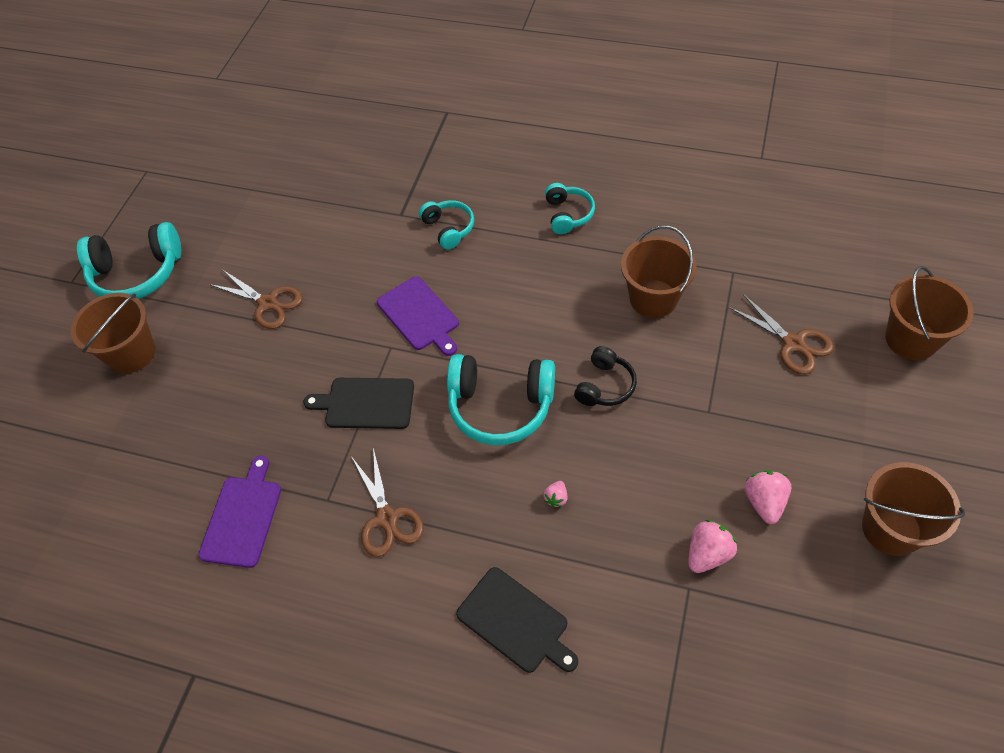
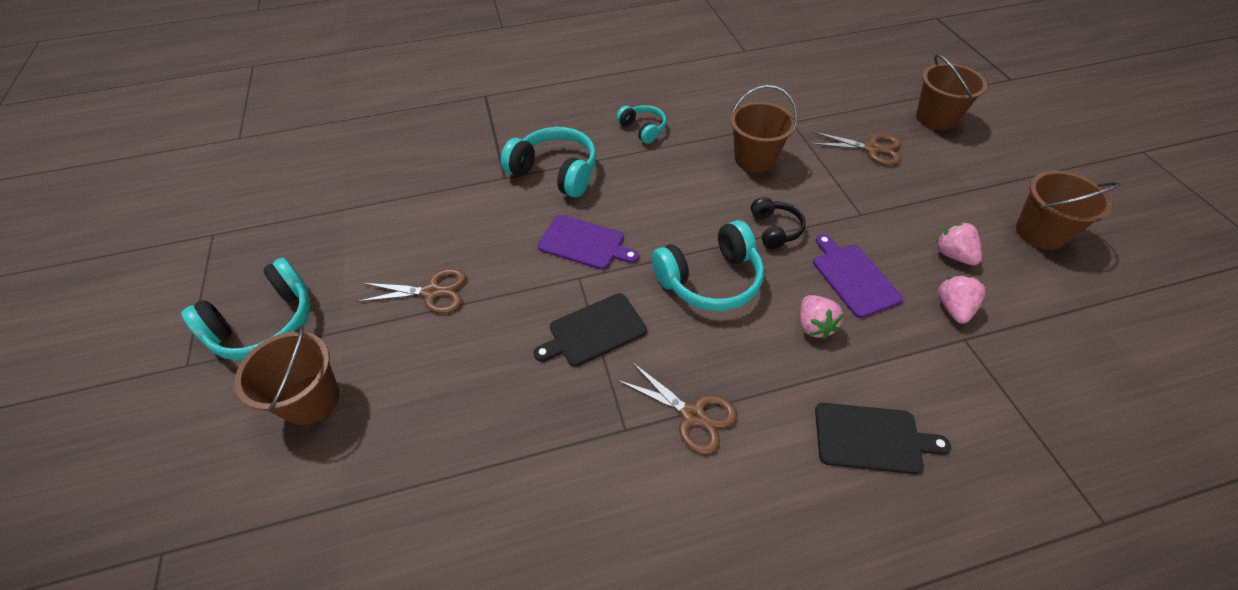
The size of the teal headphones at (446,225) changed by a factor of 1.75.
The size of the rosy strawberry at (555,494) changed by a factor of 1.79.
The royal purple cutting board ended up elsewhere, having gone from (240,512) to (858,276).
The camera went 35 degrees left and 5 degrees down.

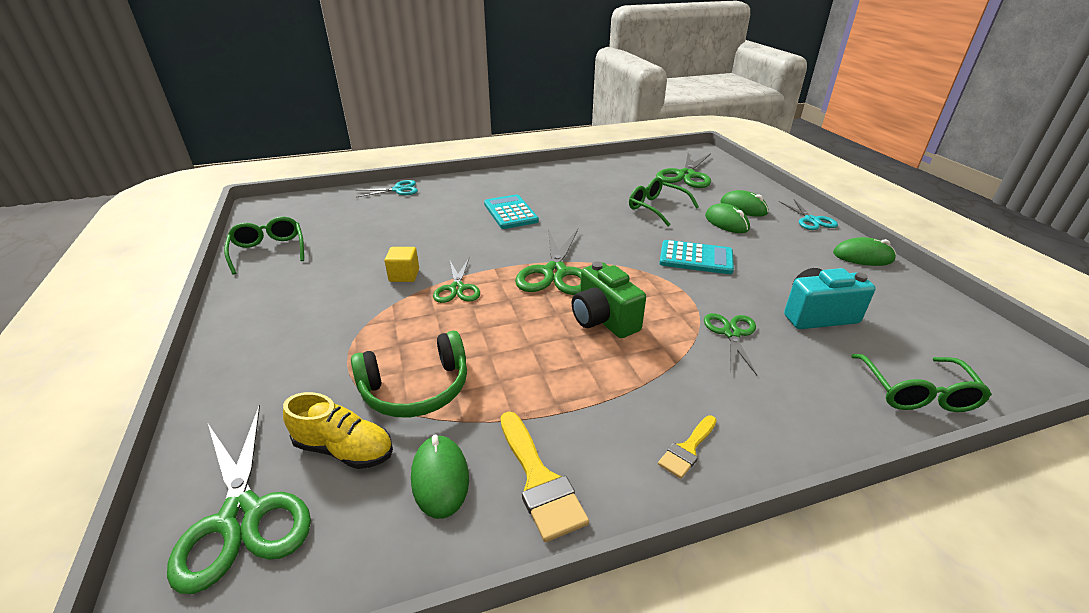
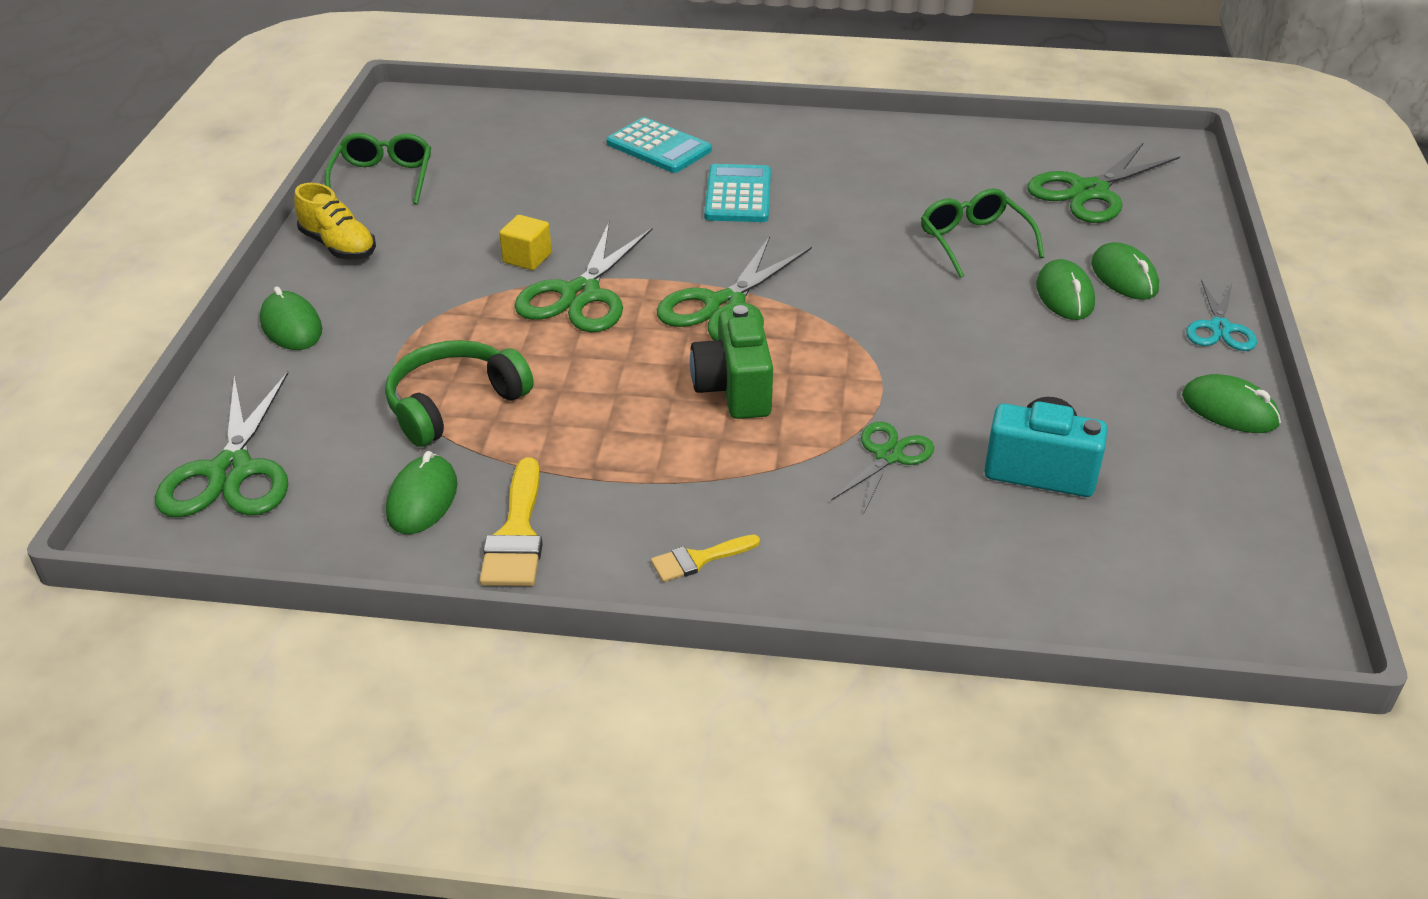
The second view gained the green mouse at (291,318).
The yellow lace-up shoe ended up elsewhere, having gone from (338,430) to (335,221).
The green headphones at (409,374) ended up facing another way, 135 degrees clockwise from before.
The size of the green scissors at (456,280) changed by a factor of 1.66.
The teal pocket calculator ended up elsewhere, having gone from (696,257) to (659,145).
The second view lost the teal scissors at (387,188).
The second view lost the green glasses at (921,383).
The camera went 25 degrees right and 5 degrees up.

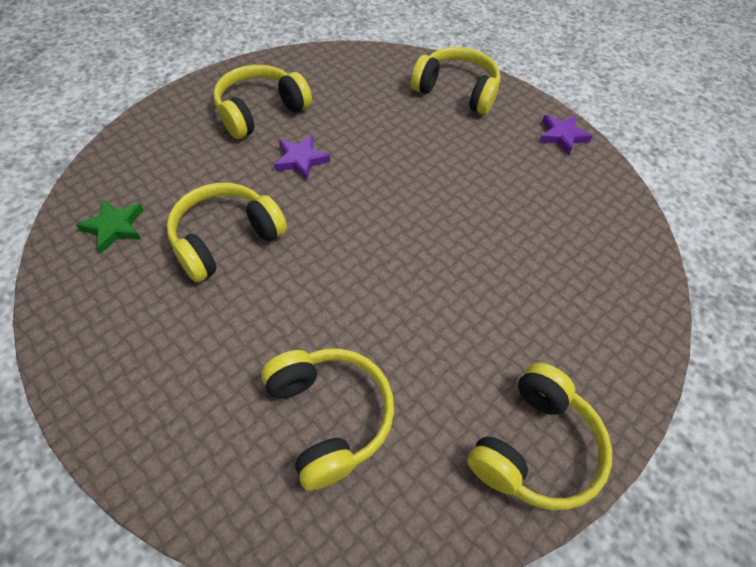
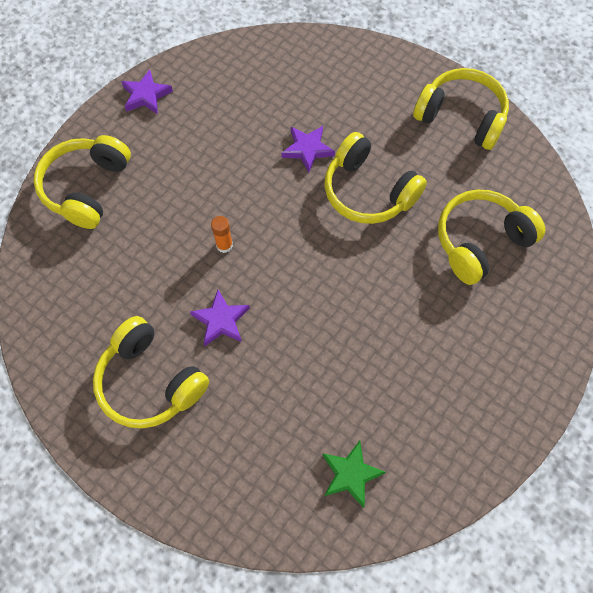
The second view gained the orange glue at (222,234).
The second view gained the royal purple star shape at (308,149).
The yellow headphones ended up elsewhere, having gone from (227,232) to (375,178).
The camera went 95 degrees left and 10 degrees up.

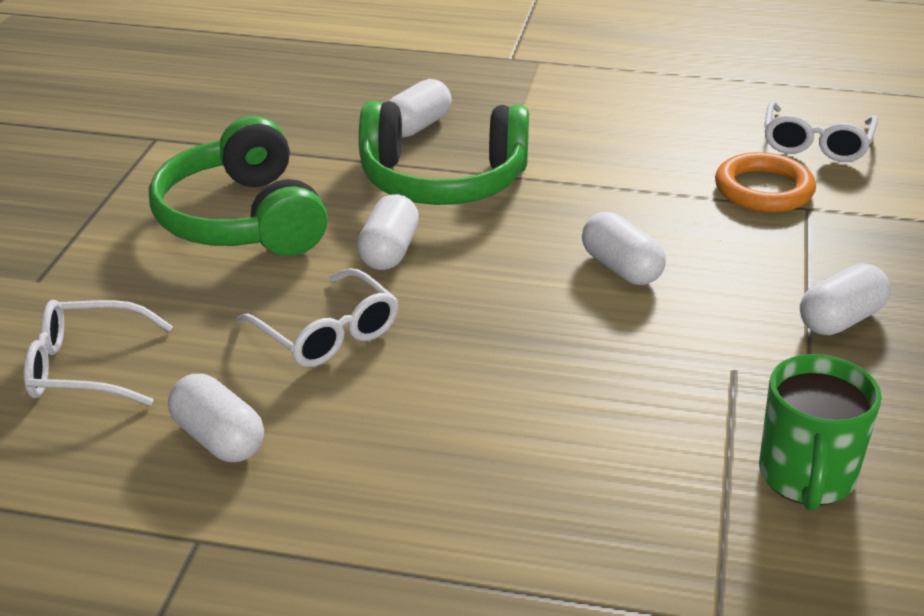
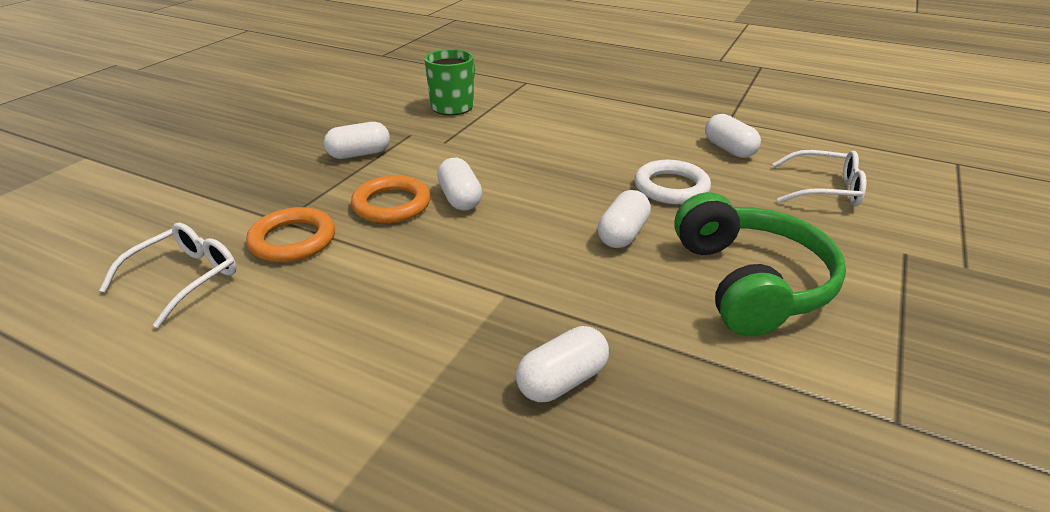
The second view gained the orange torus at (391,199).
Where the white glasses stood at (318,317), the white torus came to stand at (673,182).
The second view lost the green headphones at (444,153).
The camera went 165 degrees left and 0 degrees up.

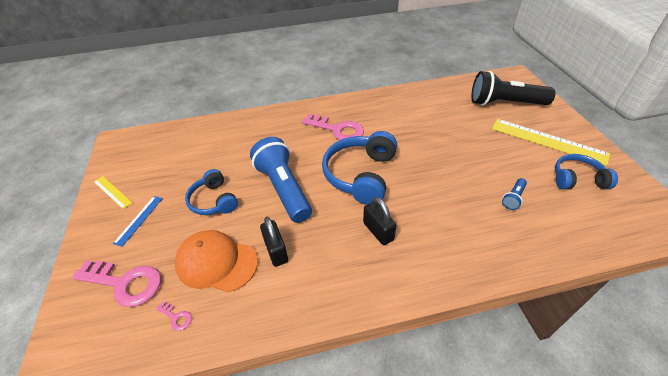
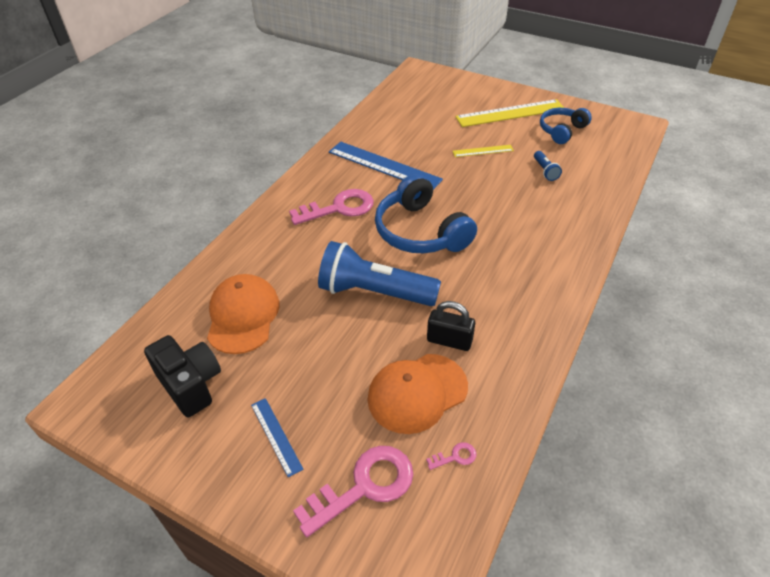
The second view gained the black camera at (182,376).
The second view gained the orange cap at (243,314).
The second view gained the cobalt ruler at (386,166).
The yellow ruler ended up elsewhere, having gone from (113,192) to (483,151).
The second view lost the cobalt headphones at (211,192).
The second view lost the black small lock at (380,221).
The second view lost the black pocket torch at (513,88).
The camera went 50 degrees left and 0 degrees up.

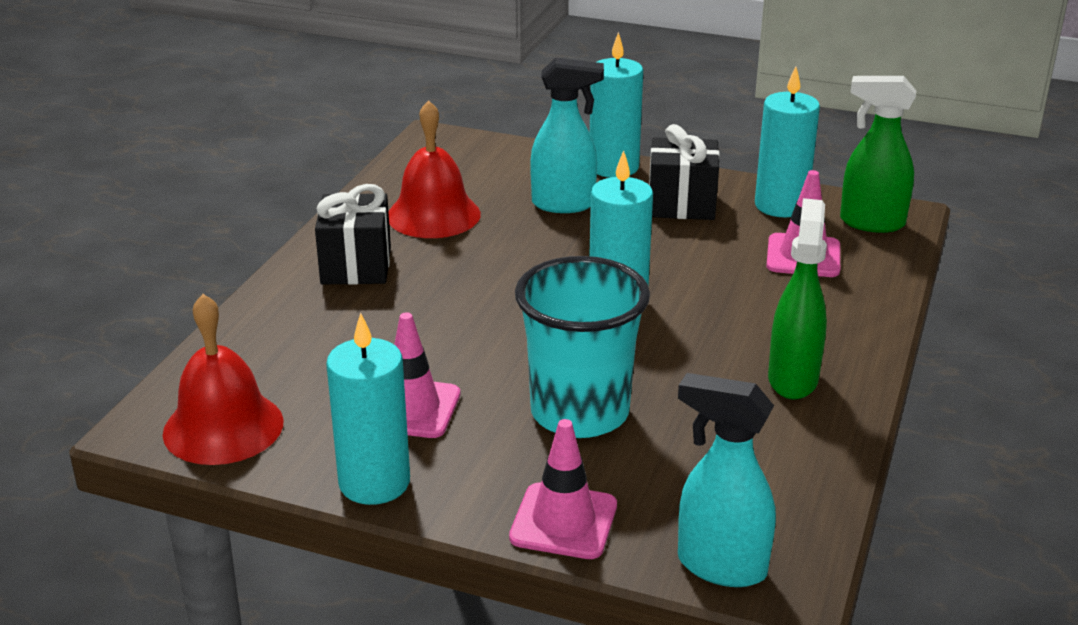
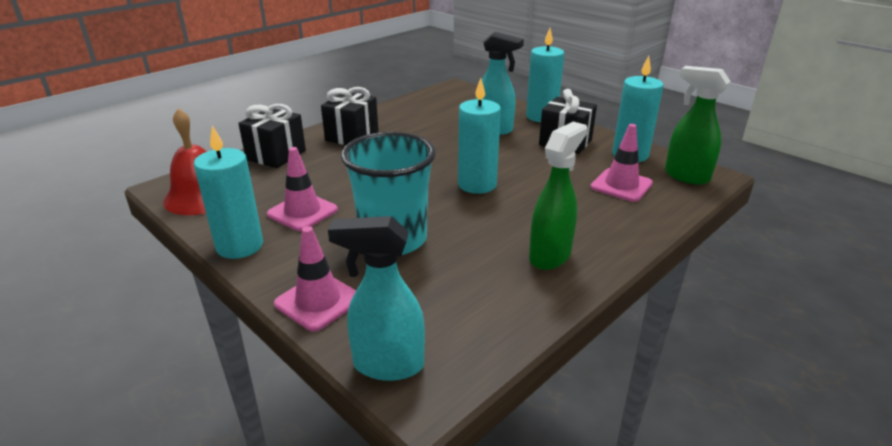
The second view gained the black wrapped gift at (272,136).
The teal spray bottle at (727,480) ended up facing another way, 45 degrees counterclockwise from before.
The second view lost the crimson school bell at (434,169).
The camera went 25 degrees right and 0 degrees up.

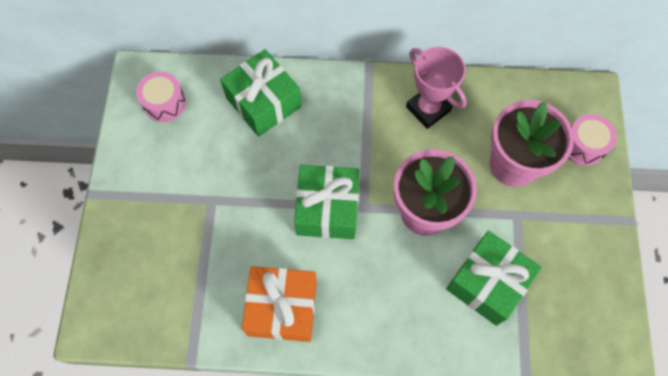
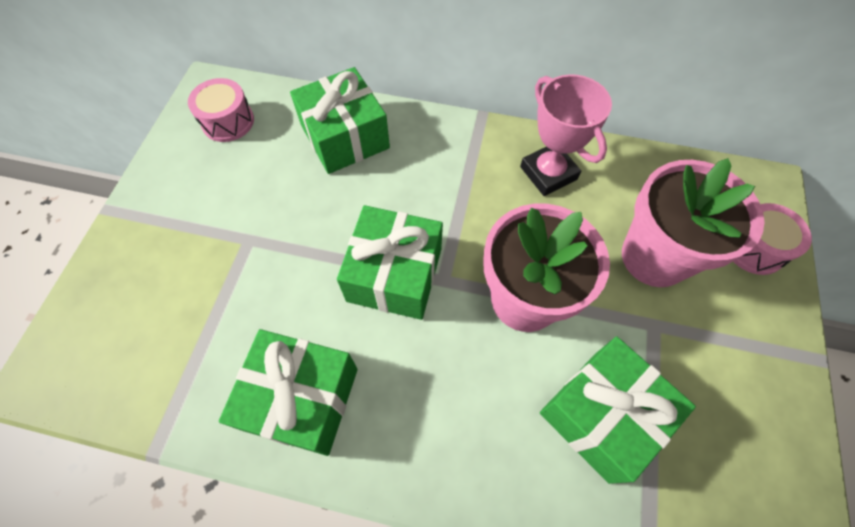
What was the orange wrapped gift at (279,304) turned into the green wrapped gift at (288,392).
The camera went 10 degrees right and 5 degrees down.

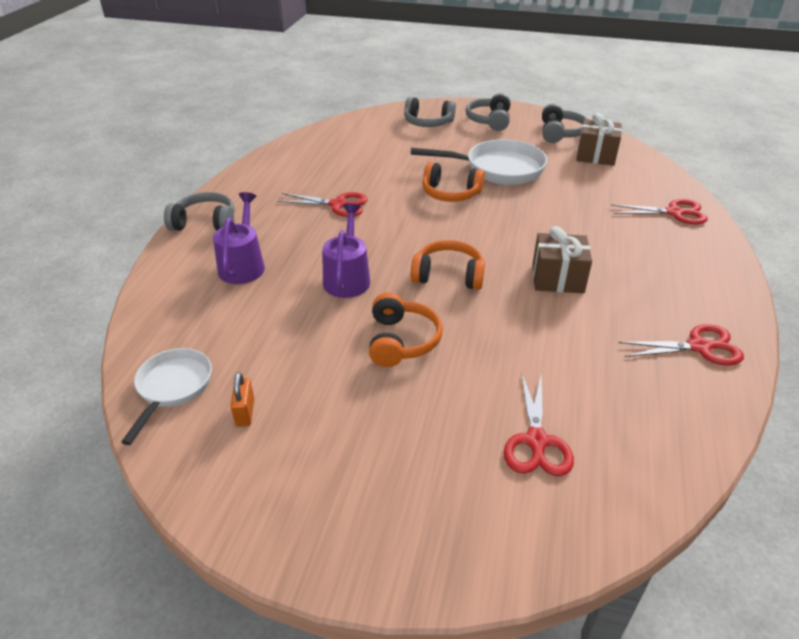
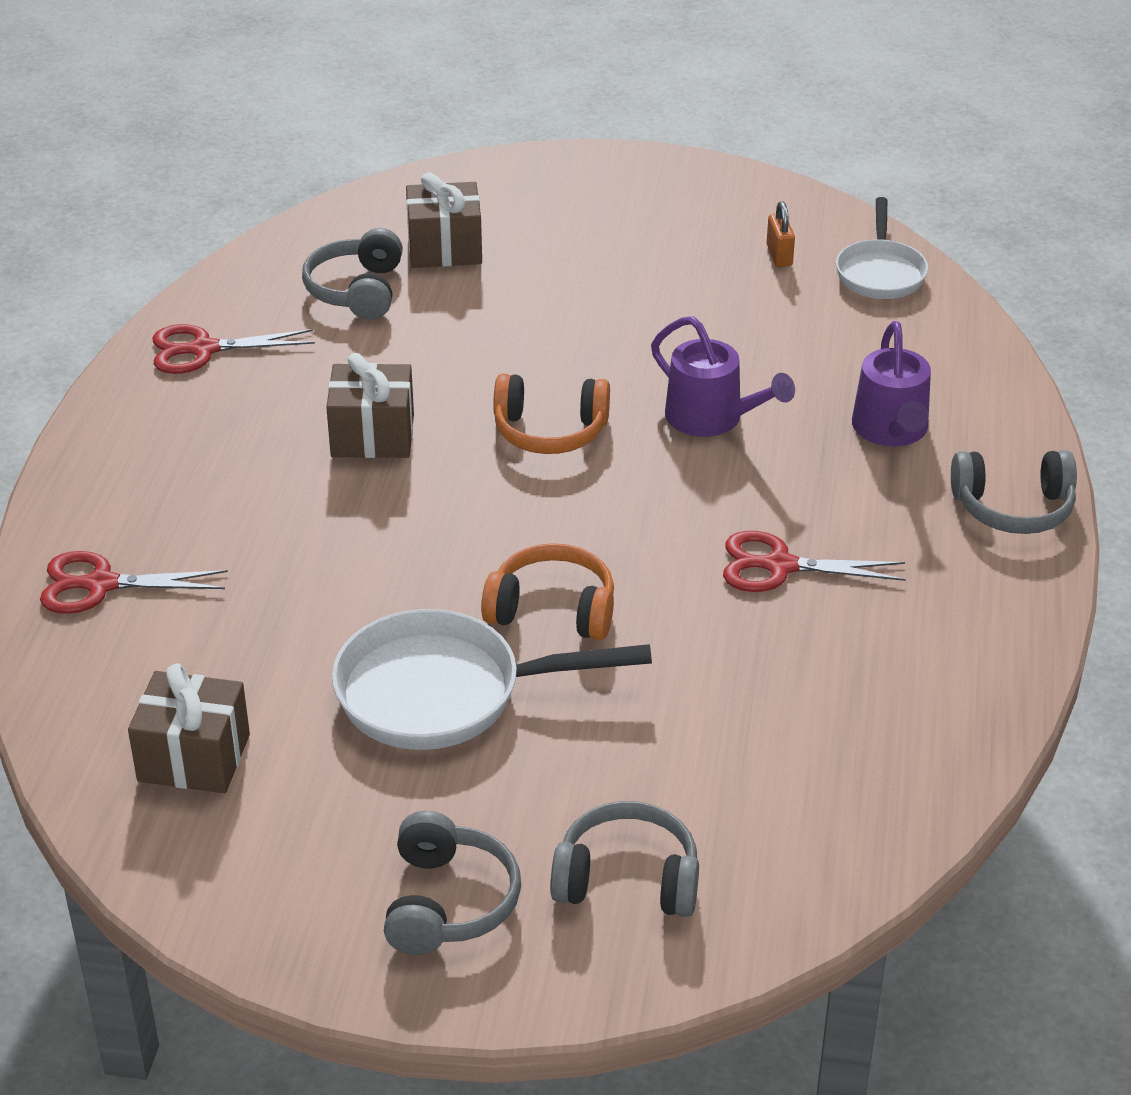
The gray headphones ended up elsewhere, having gone from (564,123) to (352,274).
Where the crimson scissors stood at (539,424), the dark brown wrapped gift came to stand at (444,220).
The royal purple watering pot at (346,250) ended up facing another way, 45 degrees counterclockwise from before.
The second view lost the orange headphones at (406,329).
The camera went 175 degrees right and 0 degrees up.

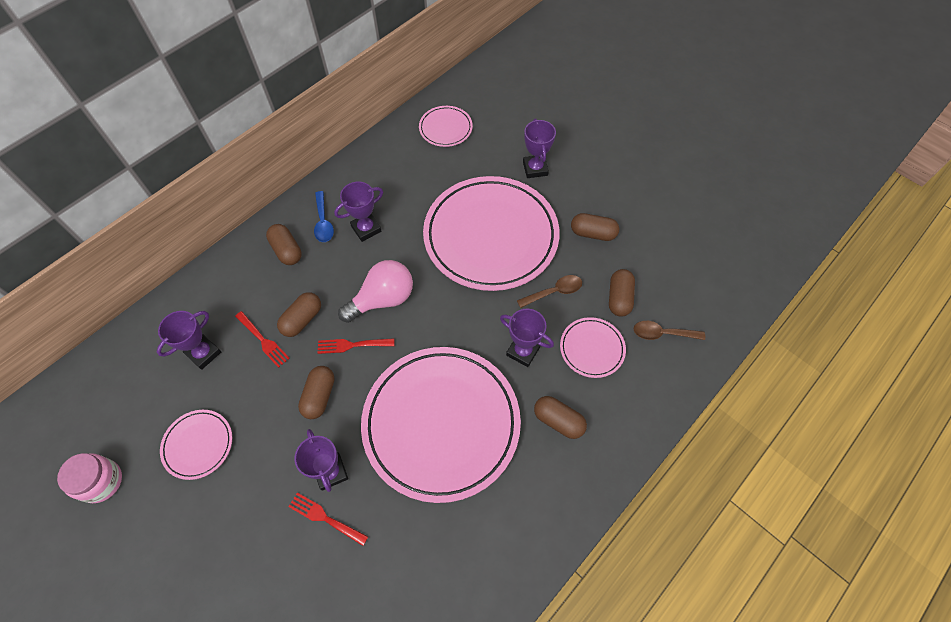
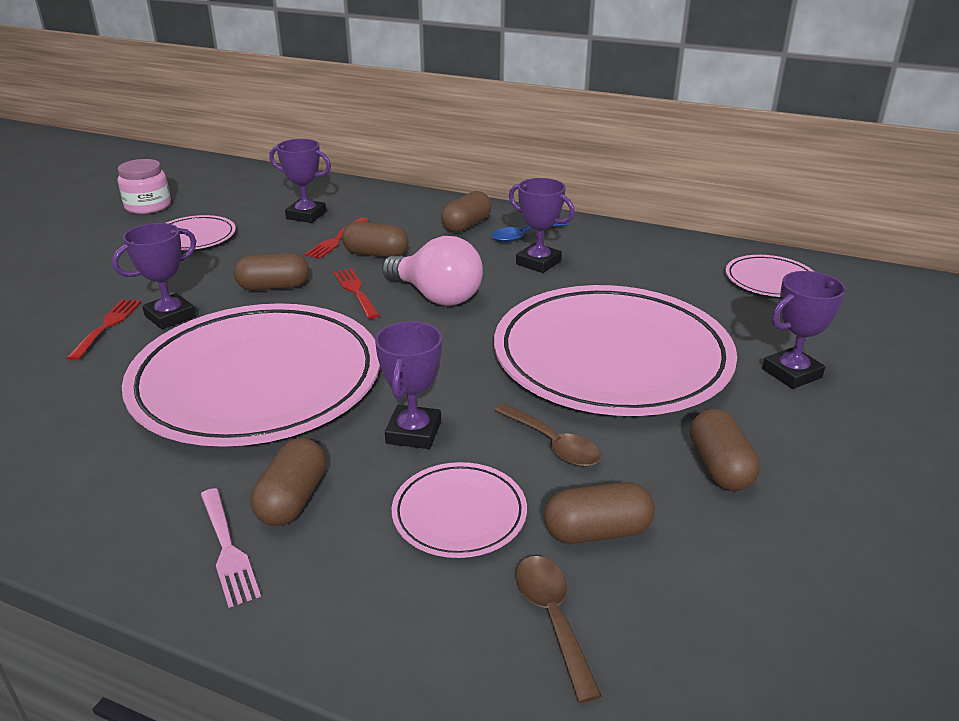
The second view gained the rosy table fork at (231,548).
The camera went 70 degrees right and 30 degrees down.

